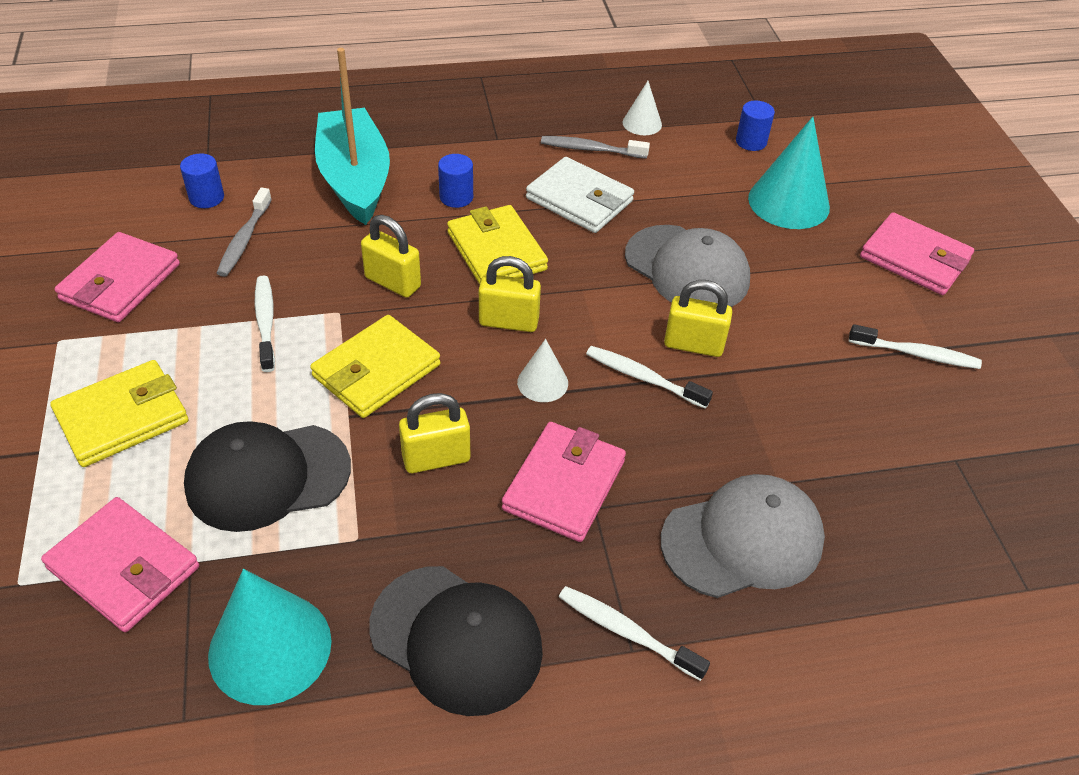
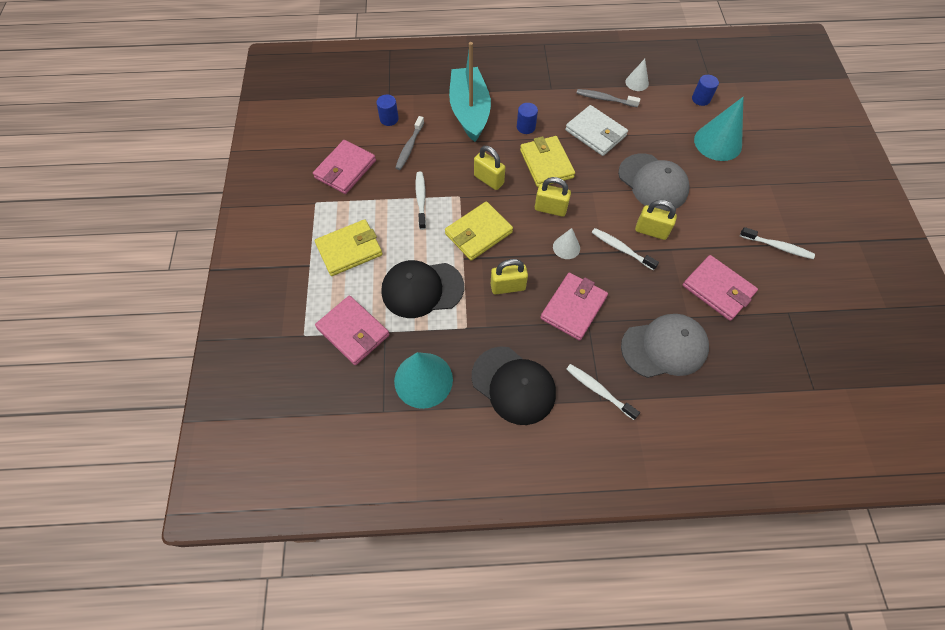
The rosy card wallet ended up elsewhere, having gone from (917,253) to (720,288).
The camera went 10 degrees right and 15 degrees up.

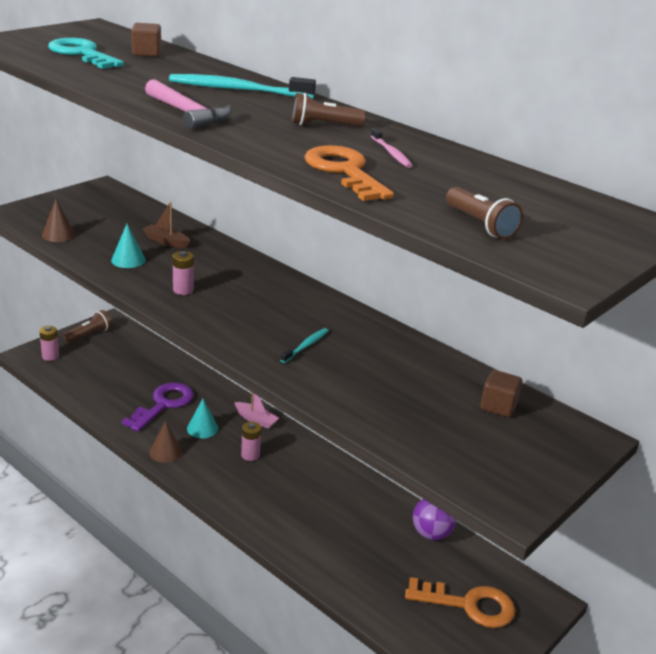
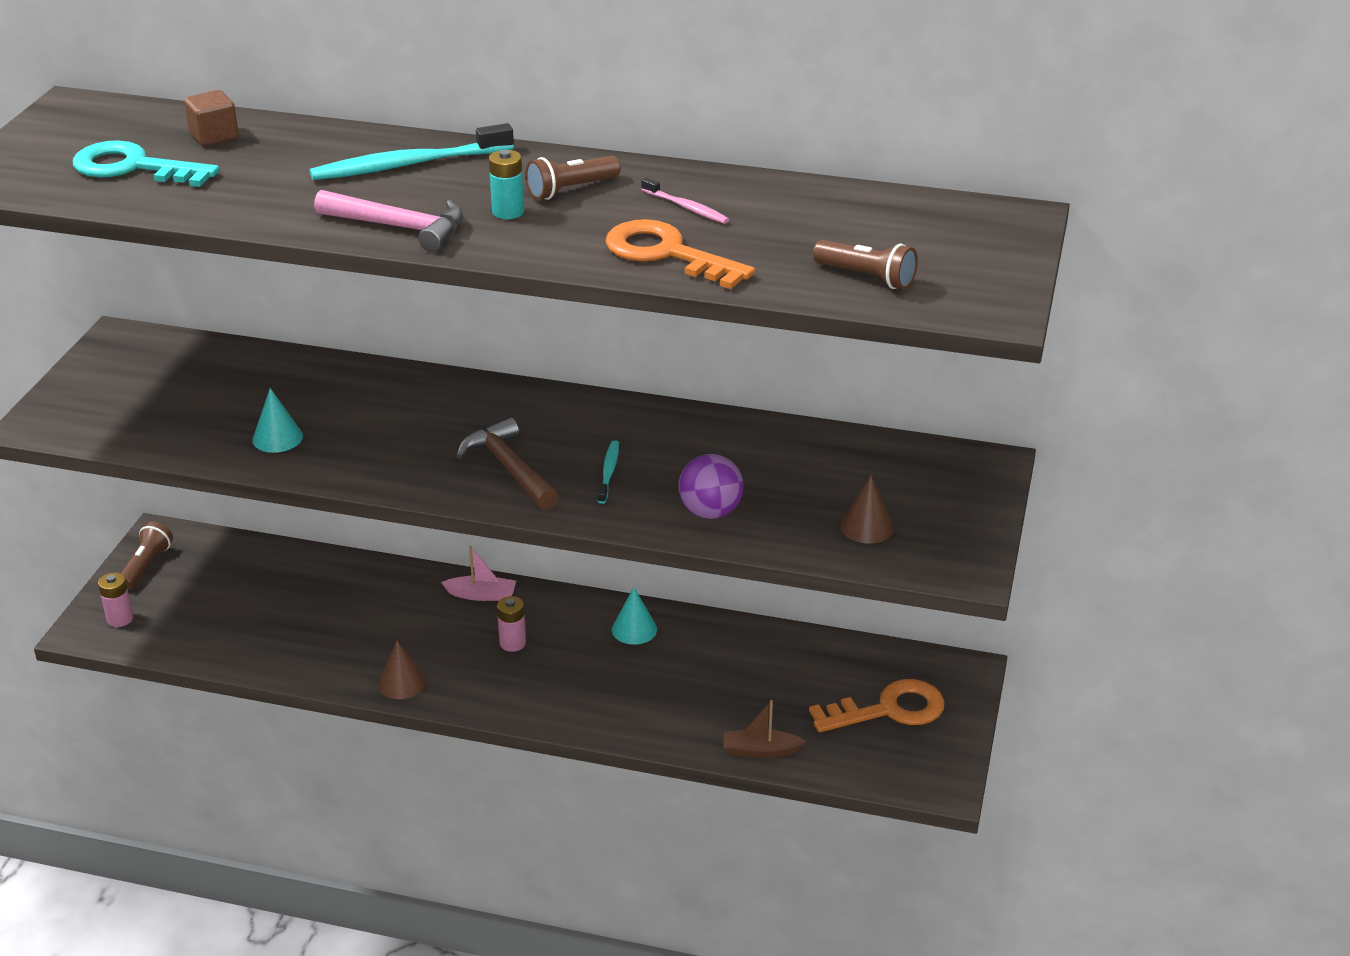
The second view gained the dark brown hammer at (507,463).
The second view gained the teal battery at (506,184).
The teal cone shape ended up elsewhere, having gone from (202,418) to (634,616).
The royal purple ball ended up elsewhere, having gone from (434,519) to (711,486).
The dark brown sailboat ended up elsewhere, having gone from (166,225) to (764,729).
The dark brown cone shape ended up elsewhere, having gone from (58,220) to (867,510).
The second view lost the royal purple door key at (158,407).
The second view lost the rosy battery at (183,273).
The second view lost the dark brown cube at (501,393).
The camera went 25 degrees left and 5 degrees up.

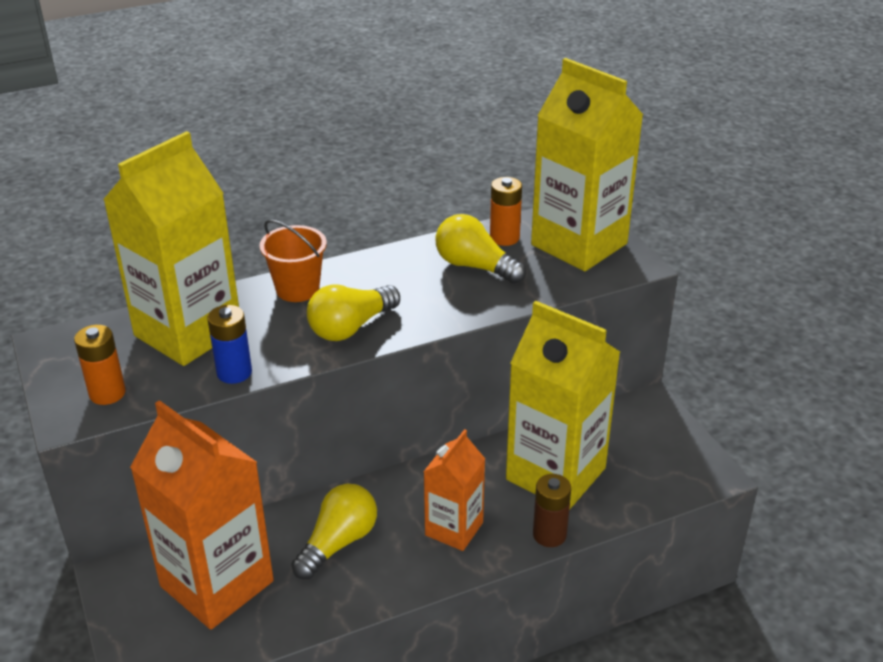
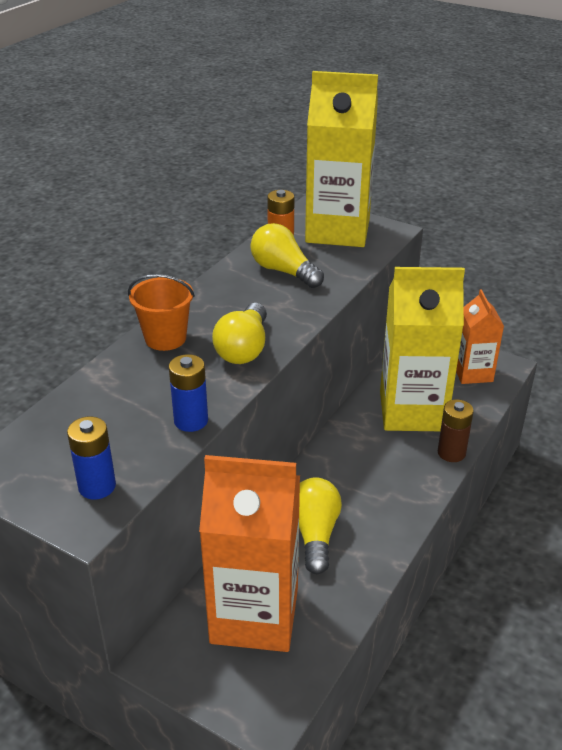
What was the orange battery at (100,365) turned into the cobalt battery at (91,458).
The yellow lightbulb at (480,249) ended up facing another way, 45 degrees clockwise from before.
The orange milk carton ended up elsewhere, having gone from (454,490) to (480,336).
The second view lost the yellow milk carton at (171,248).
The camera went 35 degrees left and 0 degrees up.

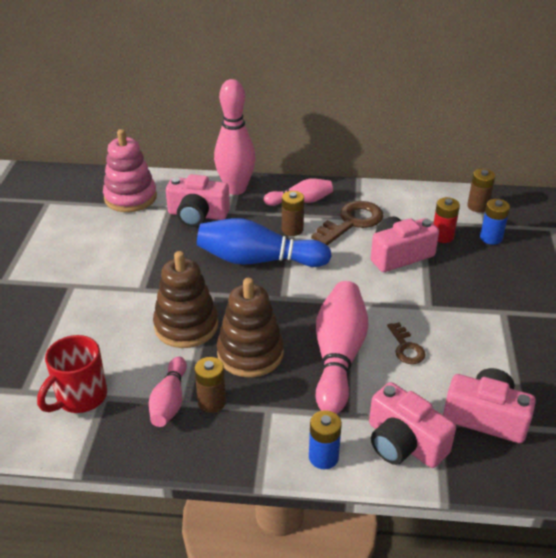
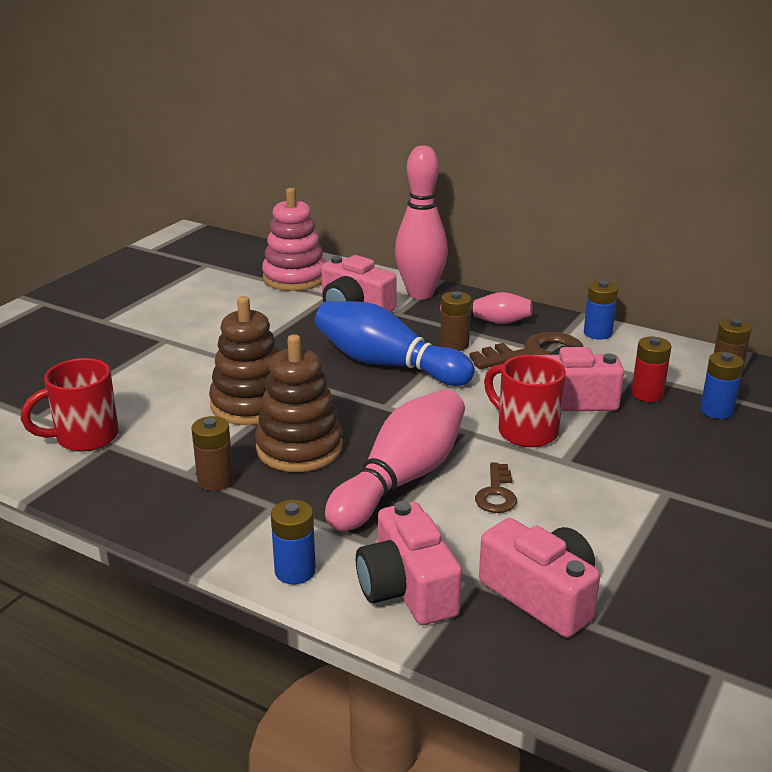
The second view gained the crimson coffee mug at (525,401).
The second view gained the cobalt battery at (601,310).
The second view lost the rosy tenpin at (168,392).
The camera went 25 degrees right and 10 degrees down.

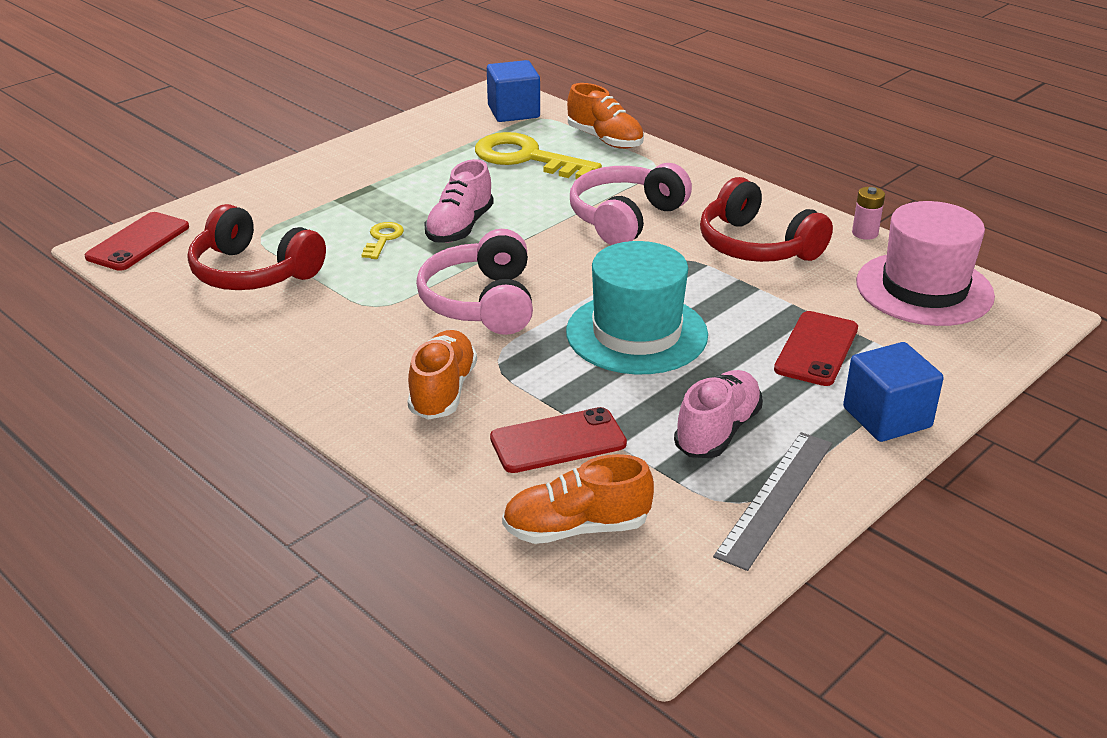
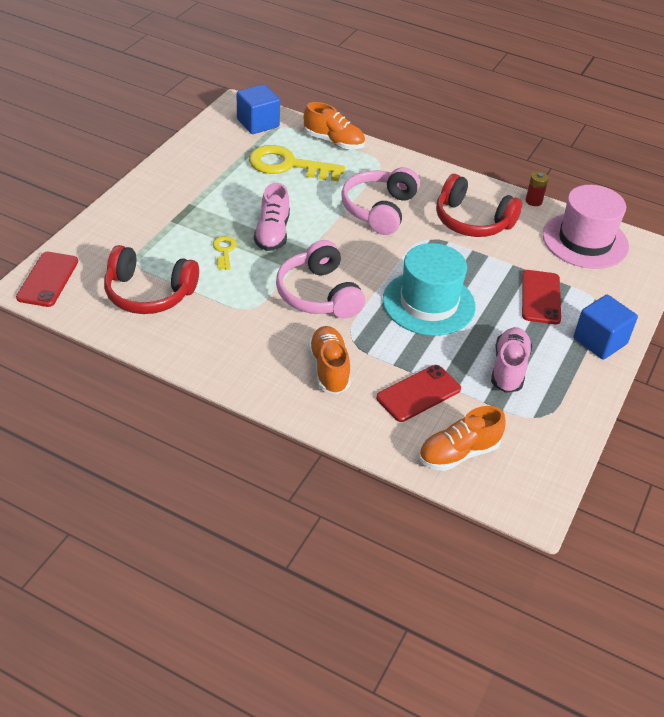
What was the rosy battery at (868,213) turned into the crimson battery at (537,189).
The second view lost the gray ruler at (772,501).
The camera went 20 degrees left and 10 degrees up.

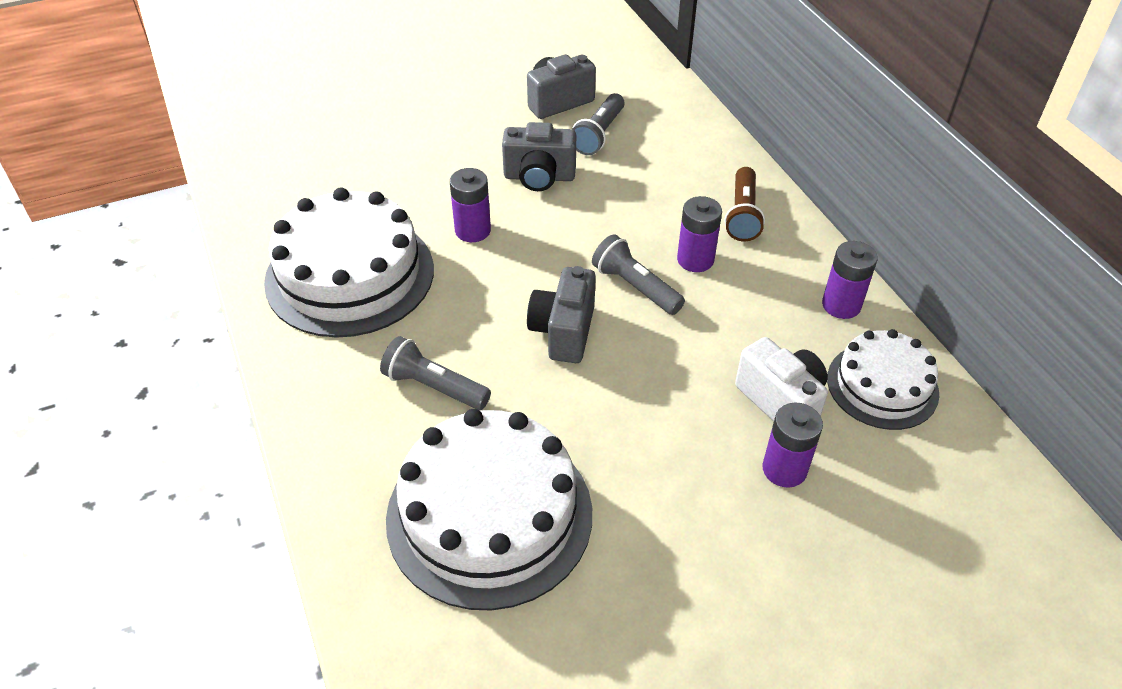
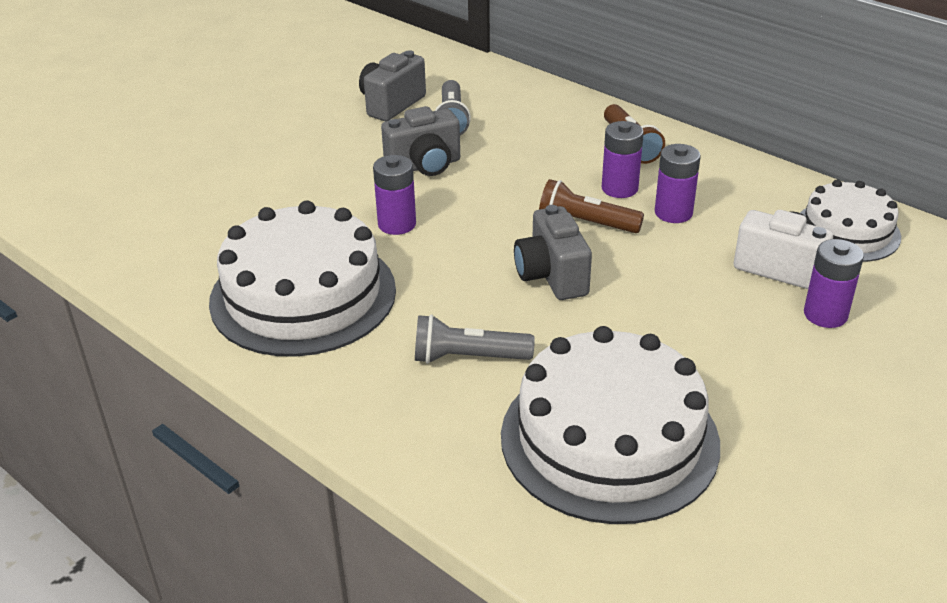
What was the gray pocket torch at (638,274) turned into the dark brown pocket torch at (591,206).
The royal purple battery ended up elsewhere, having gone from (850,280) to (678,183).
The camera went 25 degrees left and 10 degrees down.

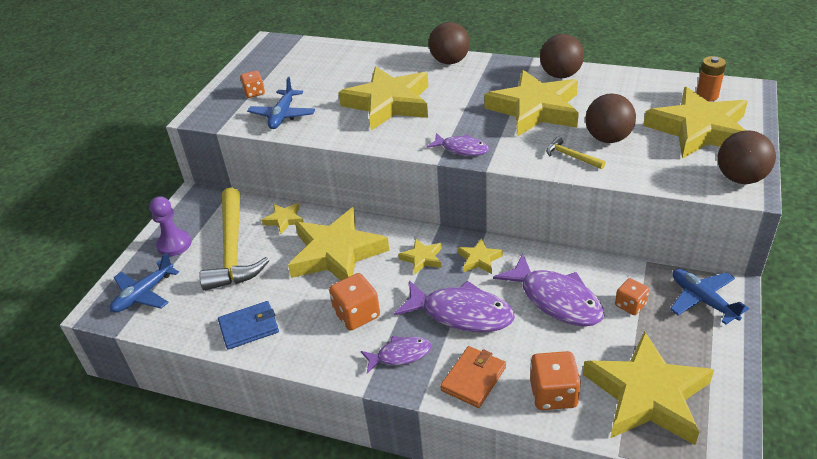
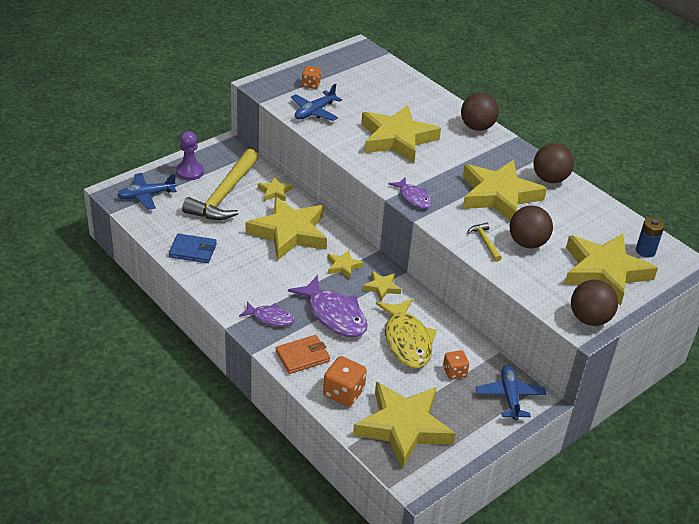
What was the royal purple toy fish at (548,290) turned into the yellow toy fish at (406,333).
What was the orange battery at (711,79) turned into the cobalt battery at (650,237).
The second view lost the orange dice at (354,301).
The camera went 25 degrees right and 0 degrees up.

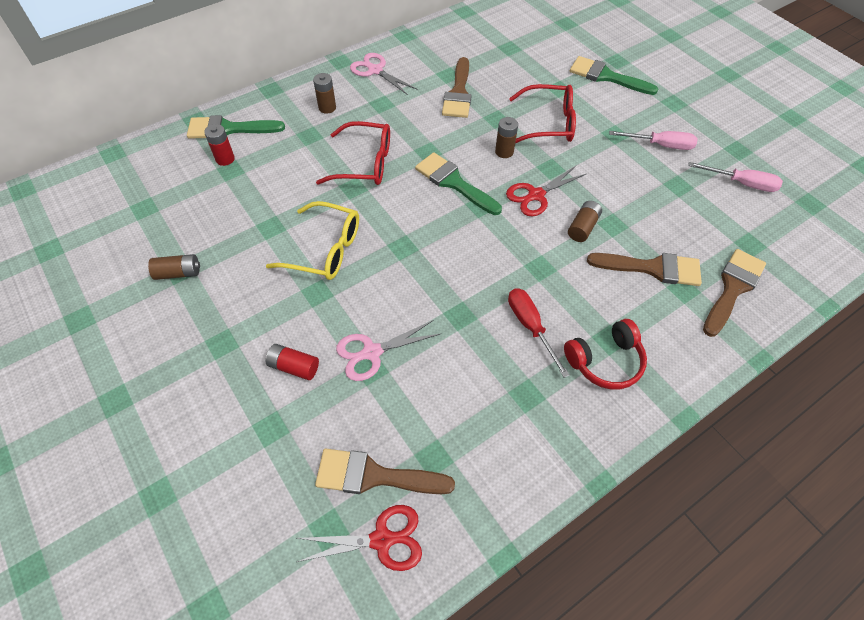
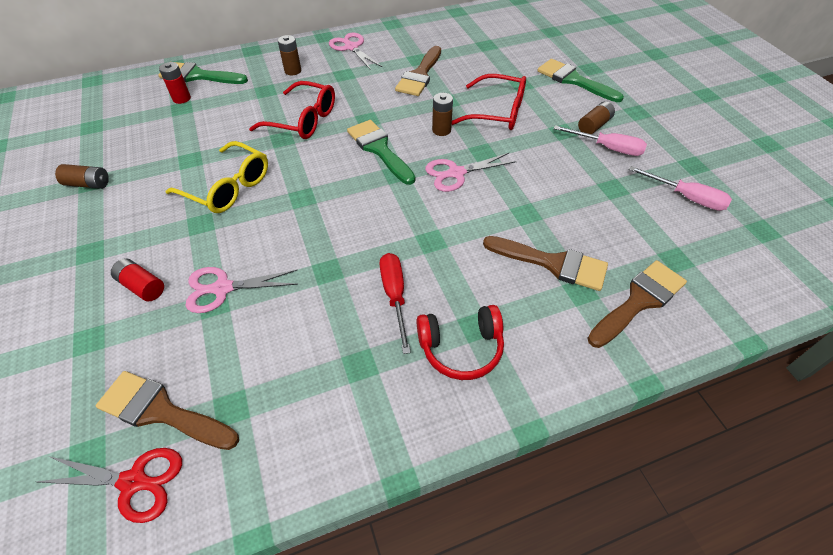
What was the crimson scissors at (546,191) turned into the rosy scissors at (471,172).
The dark brown battery ended up elsewhere, having gone from (585,221) to (596,117).
The camera went 15 degrees right and 5 degrees down.

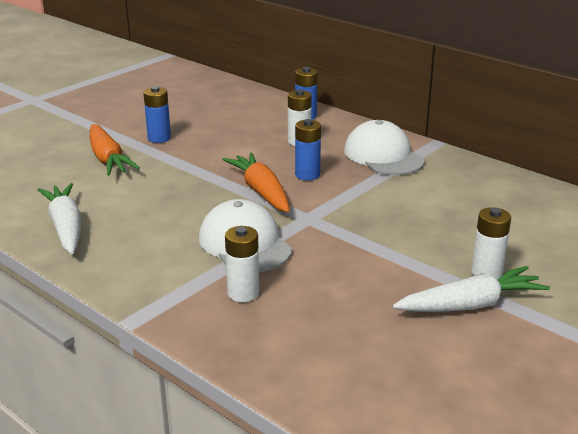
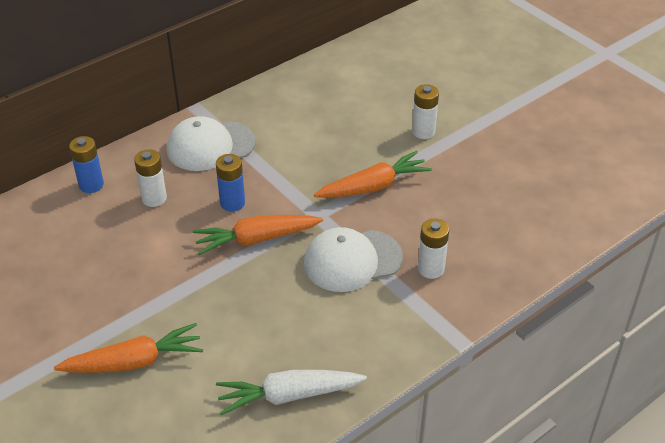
The second view gained the orange toy carrot at (373,174).
The second view lost the cobalt battery at (157,114).
The second view lost the white toy carrot at (471,289).
The camera went 80 degrees left and 15 degrees up.

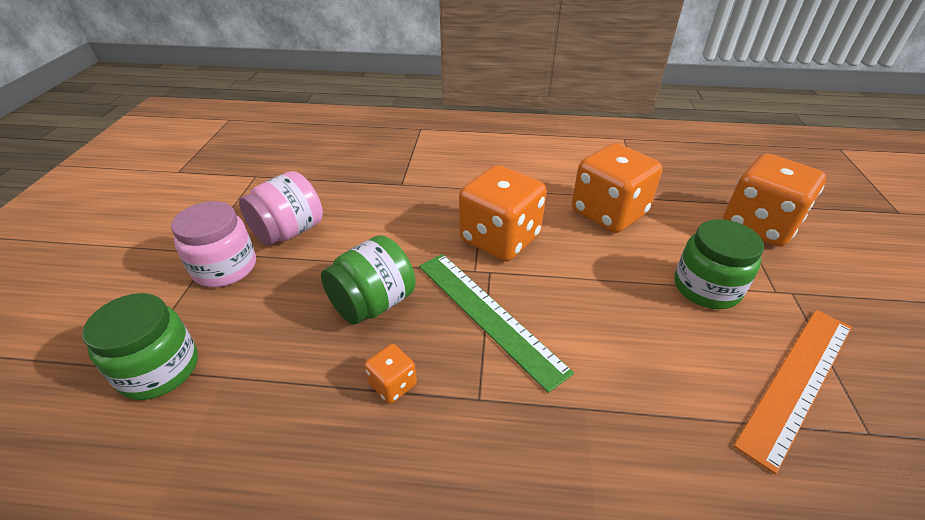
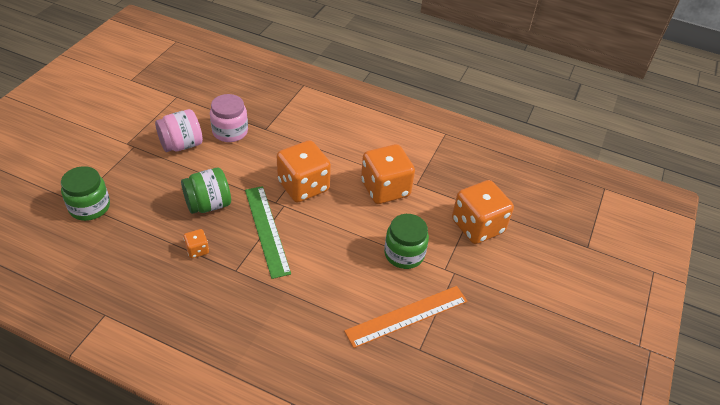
The rosy jam jar ended up elsewhere, having gone from (213,244) to (229,118).
The camera went 15 degrees right and 5 degrees up.

